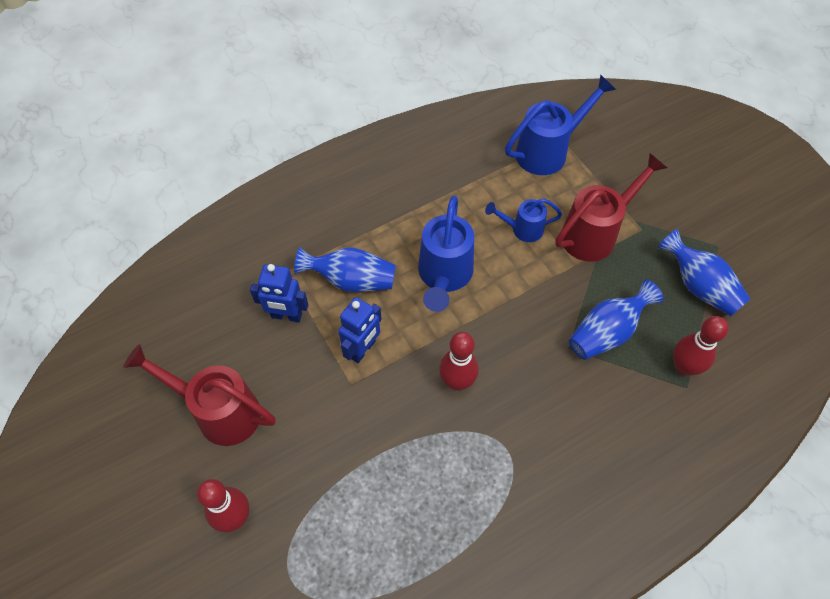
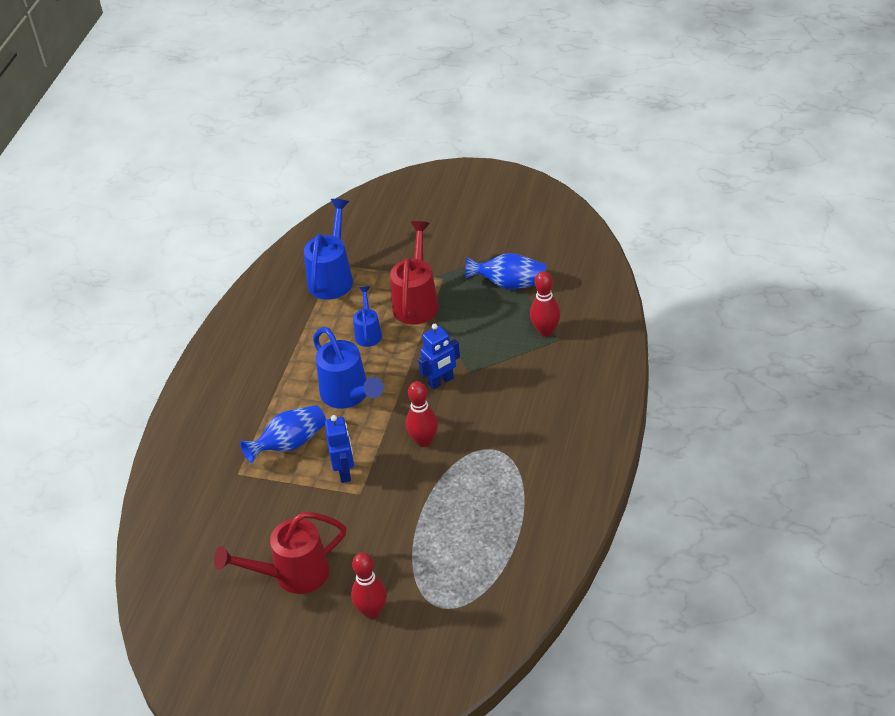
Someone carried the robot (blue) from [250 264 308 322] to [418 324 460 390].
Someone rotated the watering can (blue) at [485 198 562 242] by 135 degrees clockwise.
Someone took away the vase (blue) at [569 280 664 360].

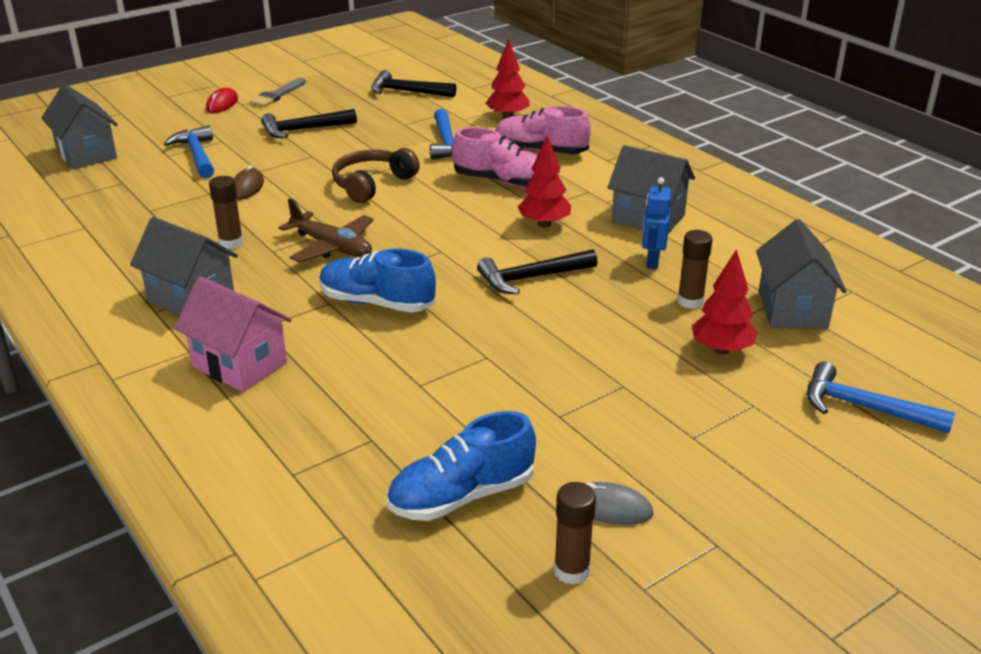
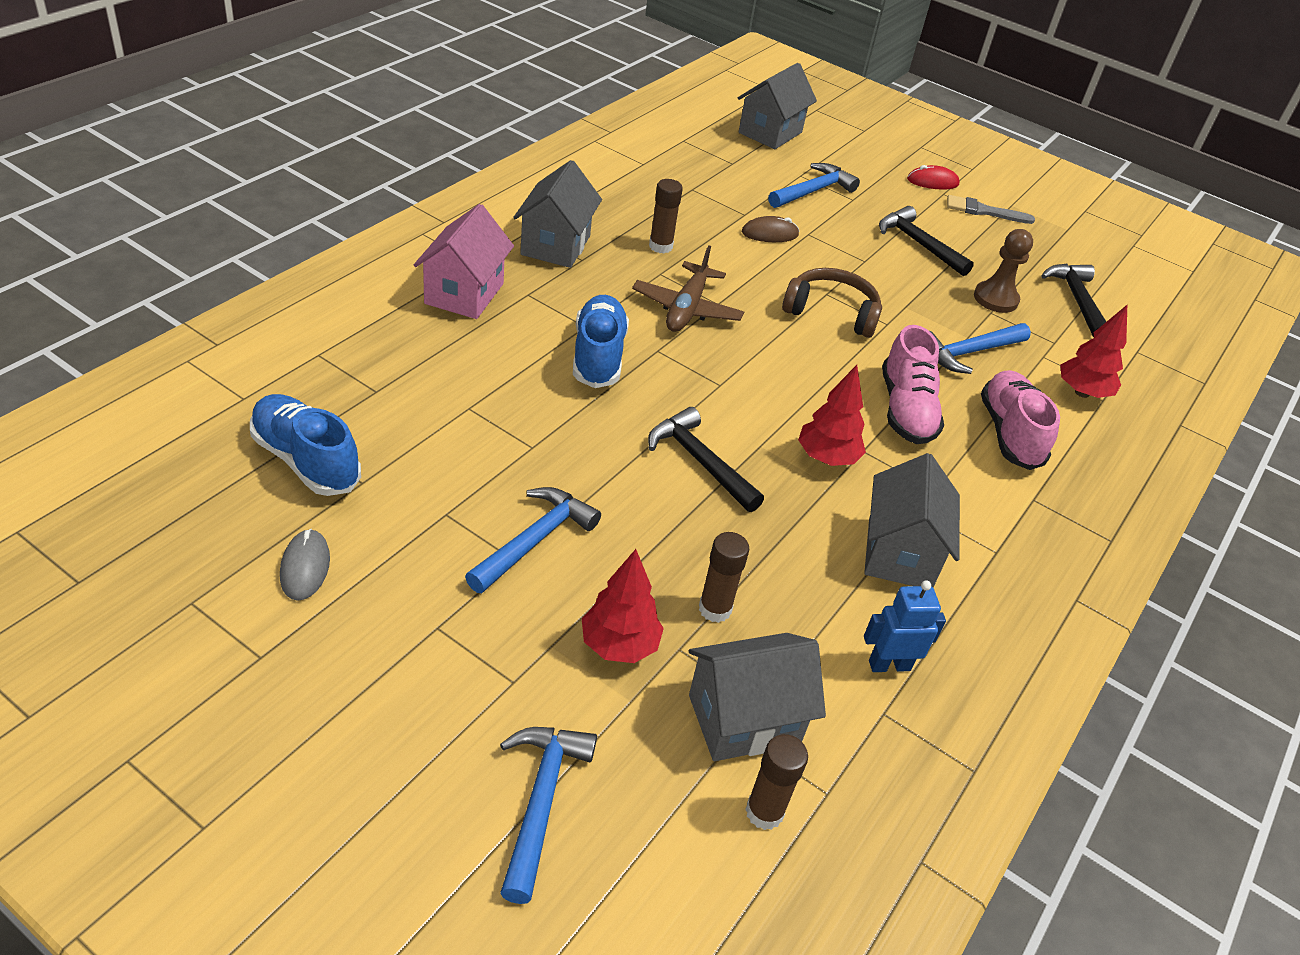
Someone carried the glue stick (brown) from [554 482 596 585] to [745 734 808 830].
Someone carried the robot (blue) from [642 177 671 269] to [864 580 946 672].
Someone put down the hammer (blue) at [465 487 601 593].
Someone put down the pawn (brown) at [974 229 1033 313].

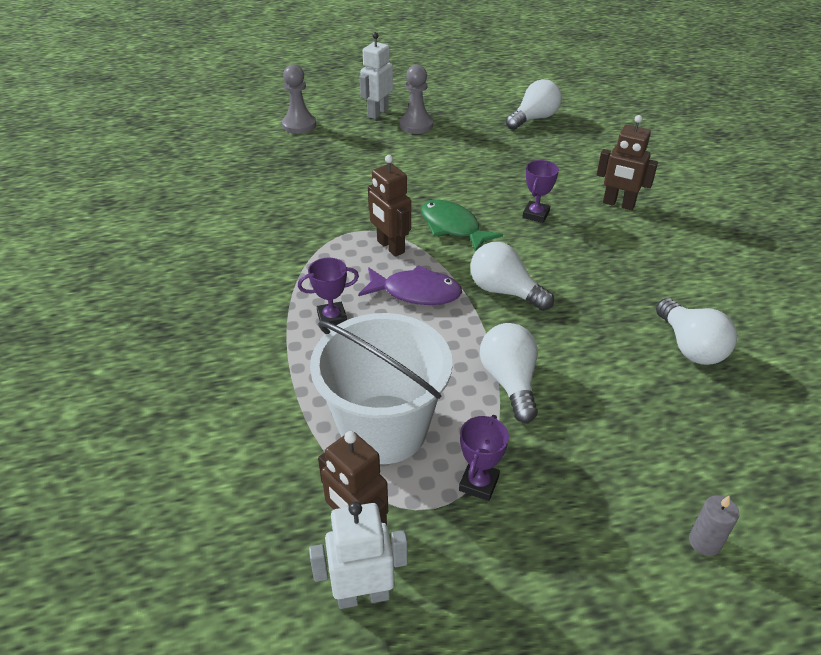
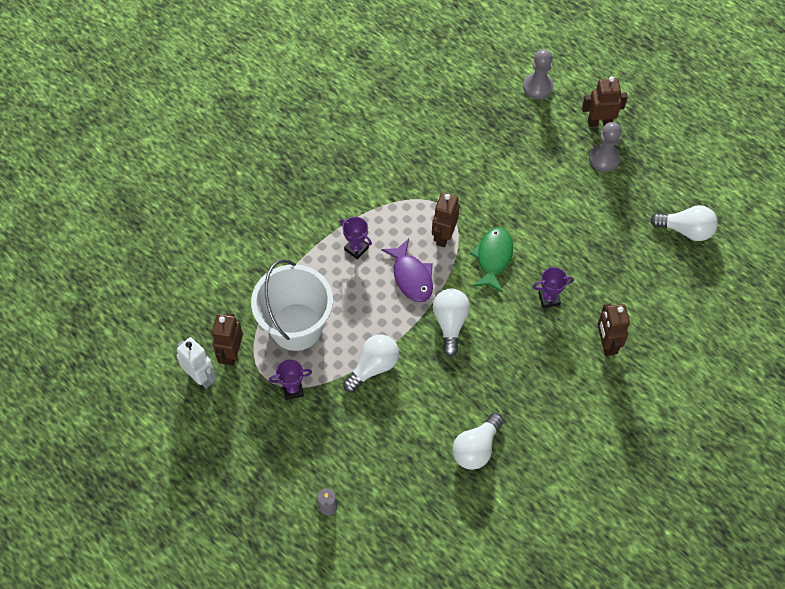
Someone repainted the robot (white) at [360 32 393 119], which became the robot (brown) at [582 76 628 127].

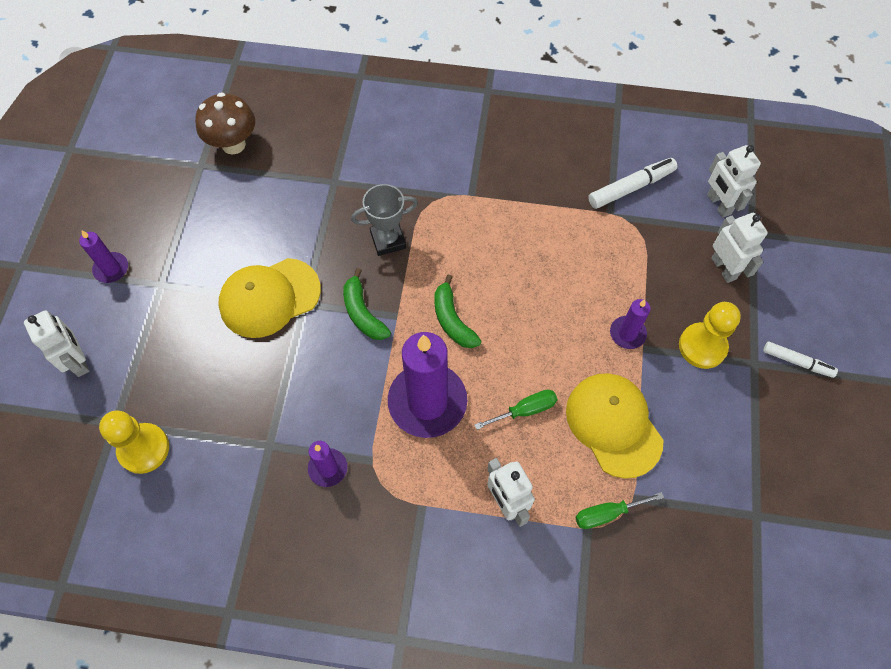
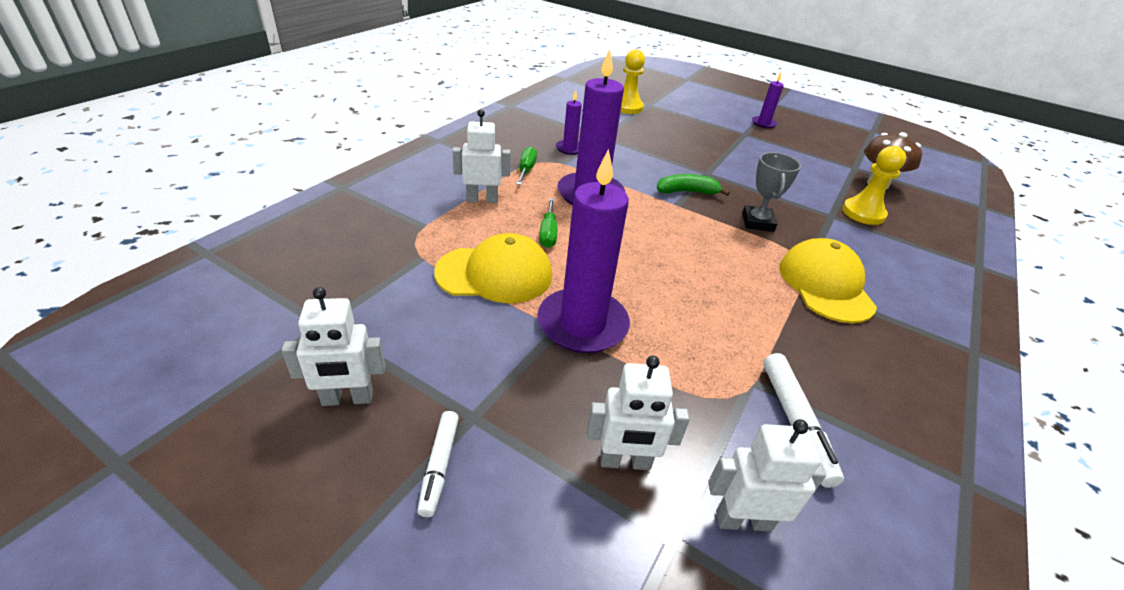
Someone carried the robot (white) from [24 310 89 377] to [281 287 385 406].
Someone carried the cap (yellow) from [218 258 321 338] to [779 238 877 323].
Someone took away the banana (green) at [434 274 481 348].
Someone carried the screwdriver (green) from [575 492 664 529] to [517 146 537 185].
Someone scaled the candle (purple) at [610 299 651 349] by 2.07.
Someone carried the pawn (yellow) from [679 302 741 369] to [842 146 906 225].
Someone rotated the marker (white) at [763 341 838 378] by 45 degrees counterclockwise.

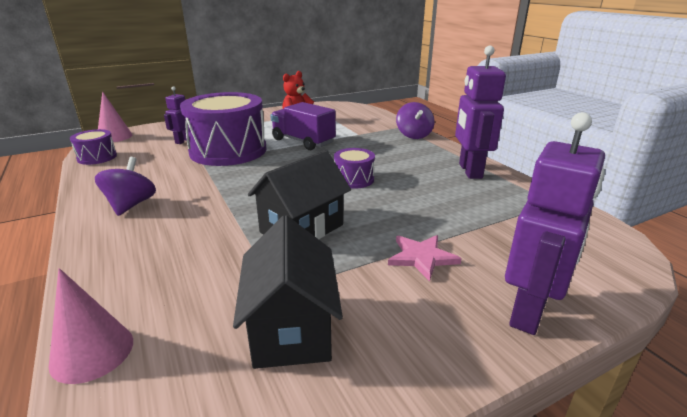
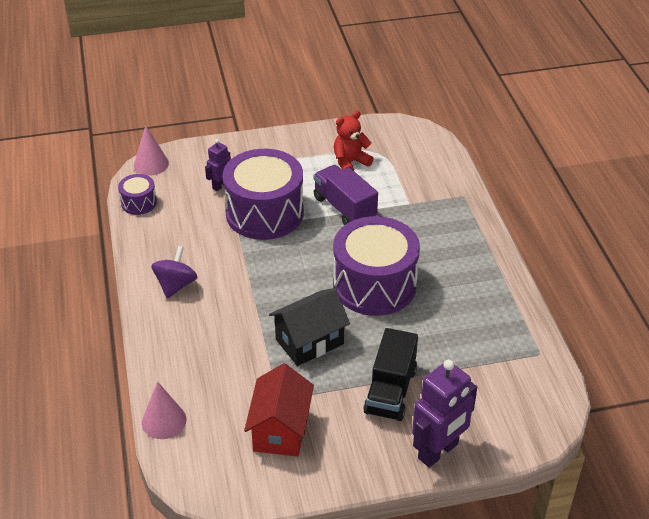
Someone repainted the house (black) at [233 215 343 369], which became the house (red) at [244 363 314 457].
Someone scaled the drum (purple) at [334 148 375 189] by 2.18.
Someone swapped the star (pink) at [388 235 462 281] for the truck (black) at [364 328 418 421].
Someone took away the spinning top (purple) at [396 102 434 139].
Someone took away the robot (purple) at [455 46 506 179].

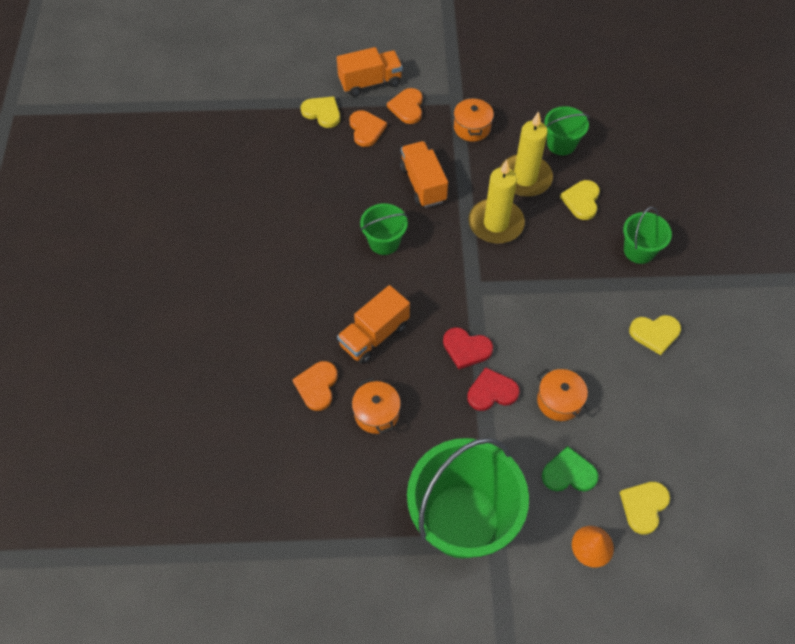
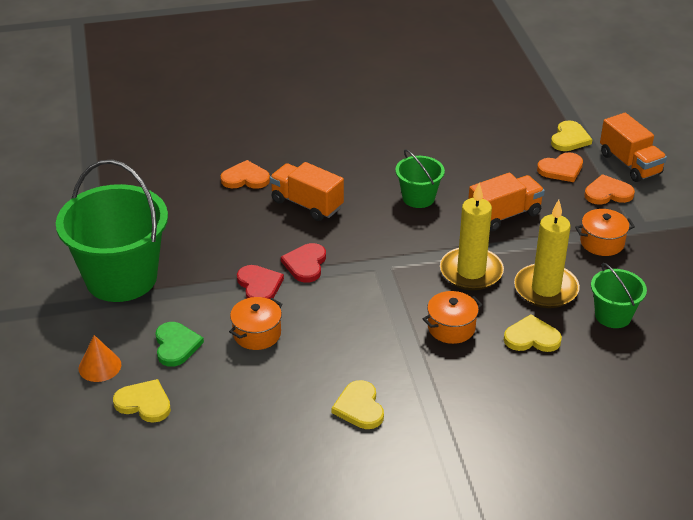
Someone carried the pot (orange) from [352 378 401 434] to [423 291 483 344].
Someone took away the bucket (green) at [623 207 672 264].

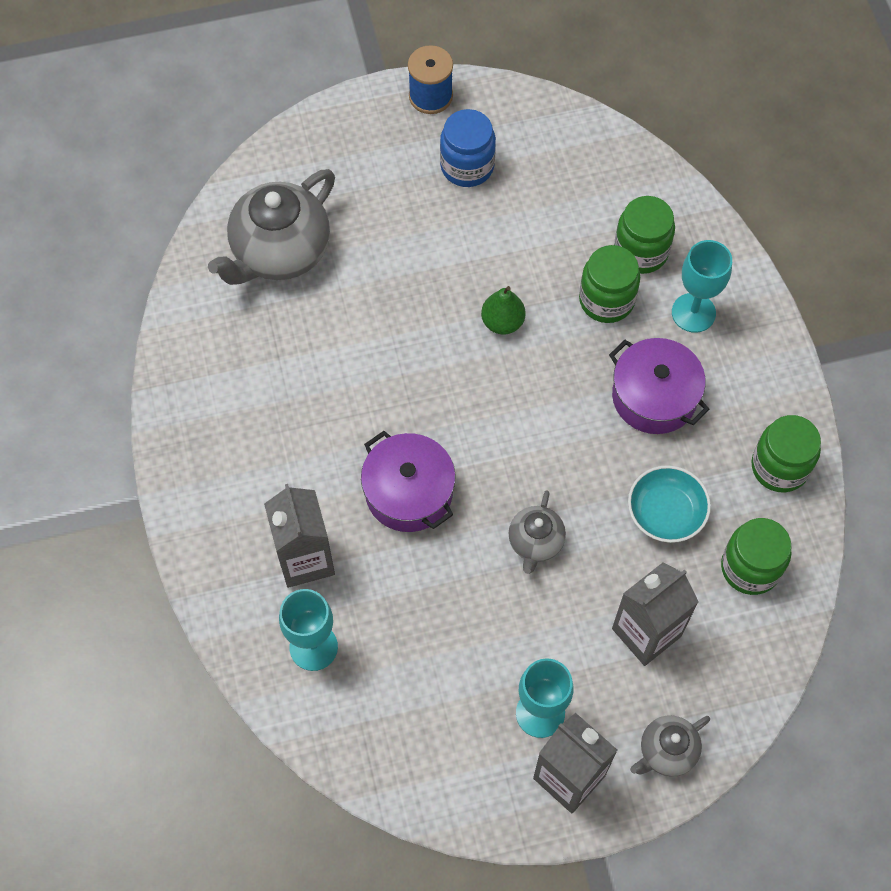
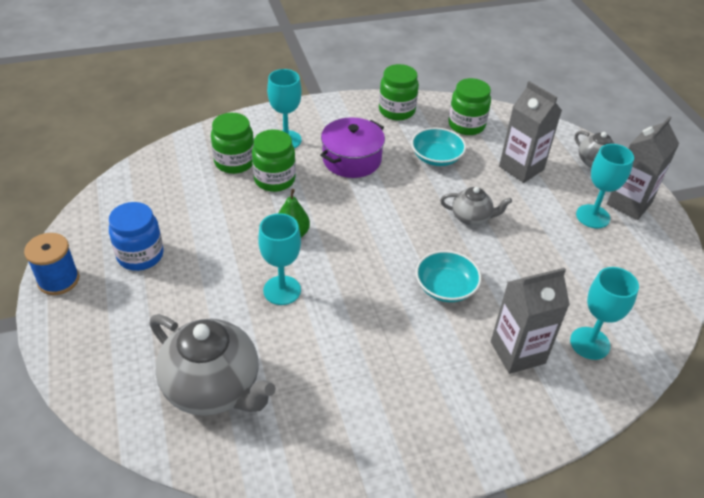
Someone swapped the pot (purple) at [361 431 455 532] for the bowl (turquoise) at [416 250 481 302].
Someone put down the goblet (turquoise) at [258 213 301 305].

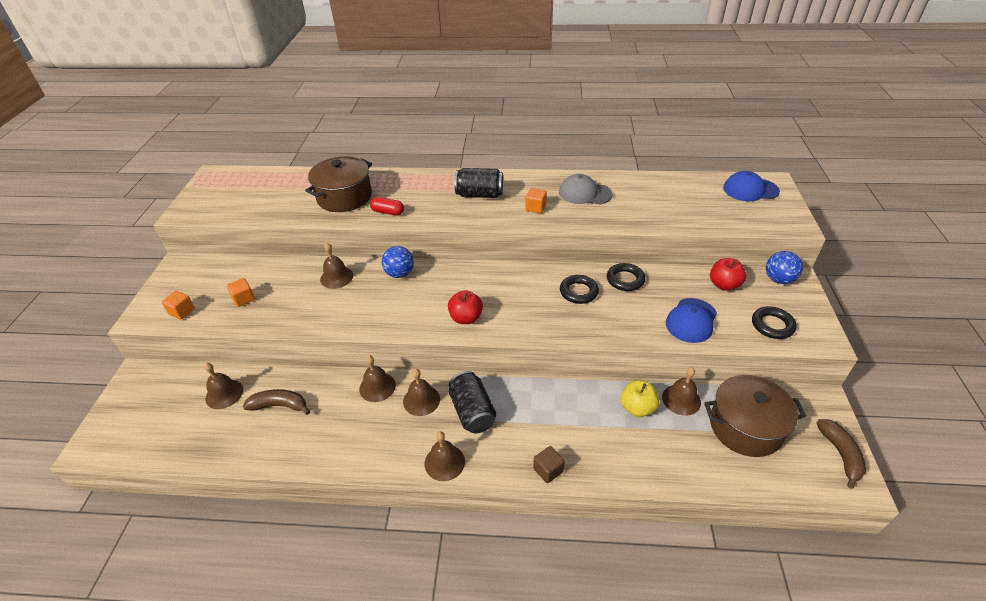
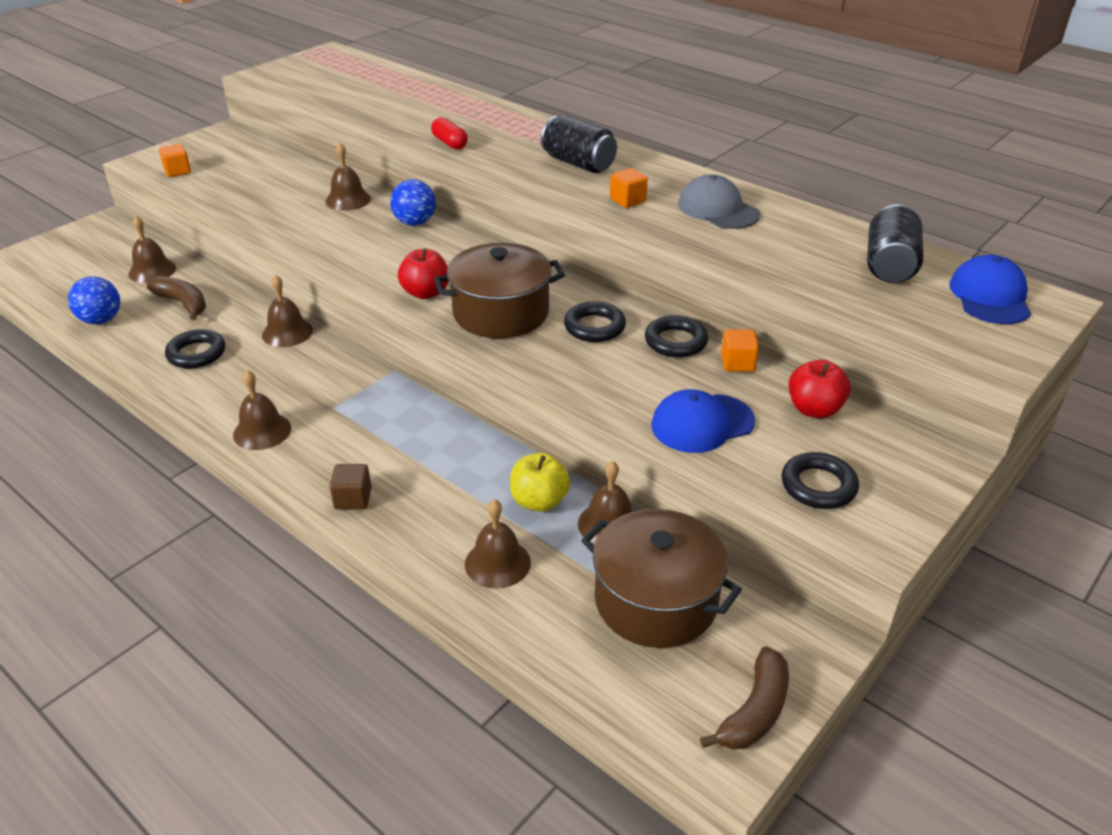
Someone carried the cube (orange) from [227 278 255 307] to [721 329 759 372].
Someone carried the pot (brown) from [305 156 372 212] to [434 243 565 338].
Someone carried the bell (brown) from [403 369 440 416] to [465 499 531 589].
Someone carried the can (black) from [449 371 496 433] to [867 204 923 283].
Someone rotated the cap (blue) at [723 171 780 201] by 60 degrees clockwise.
Someone carried the ball (blue) from [766 251 803 284] to [68 276 120 324].
Someone put down the ring (black) at [165 329 225 368].

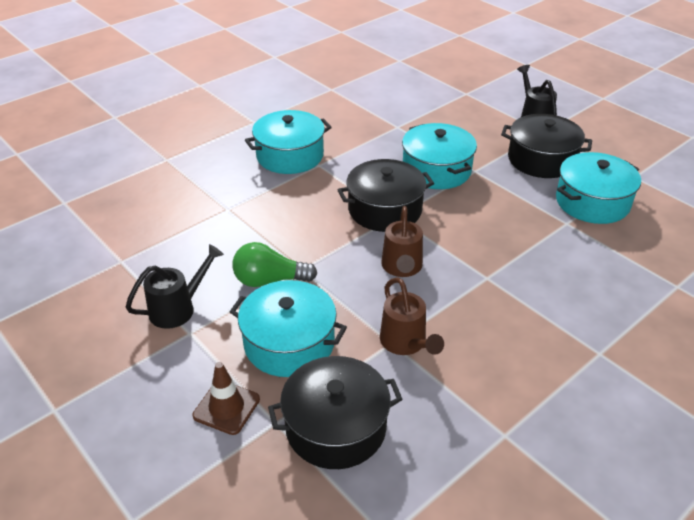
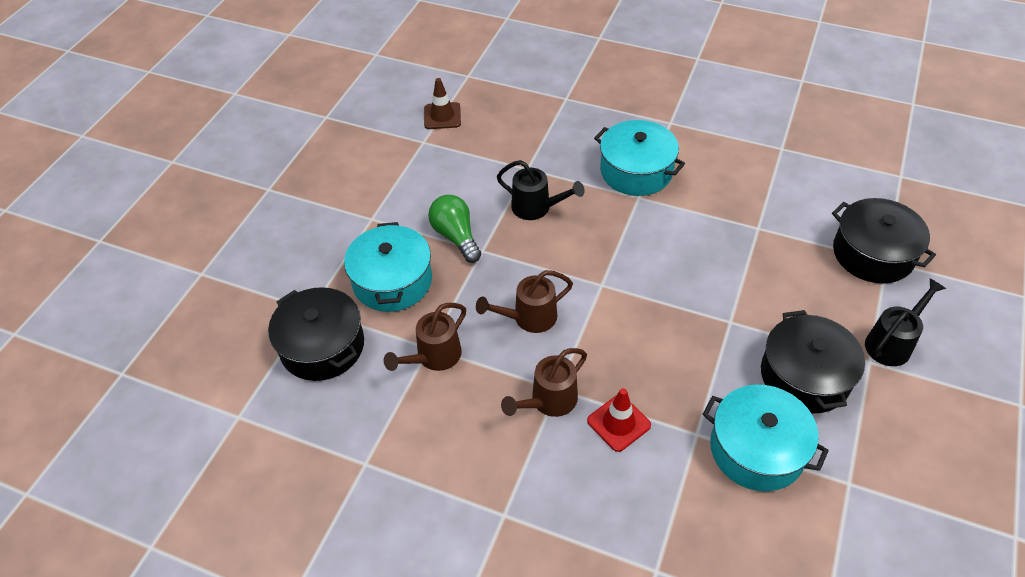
Someone carried the watering can (black) from [126 244 224 329] to [497 160 585 220].
Someone carried the traffic cone (brown) from [193 362 260 435] to [424 78 461 129].
Someone carried the pot (black) from [338 159 434 232] to [832 198 936 284].
Someone took away the pot (turquoise) at [402 123 477 189].
Someone put down the watering can (brown) at [501 348 587 417].
Someone put down the traffic cone (red) at [587 388 651 452].

